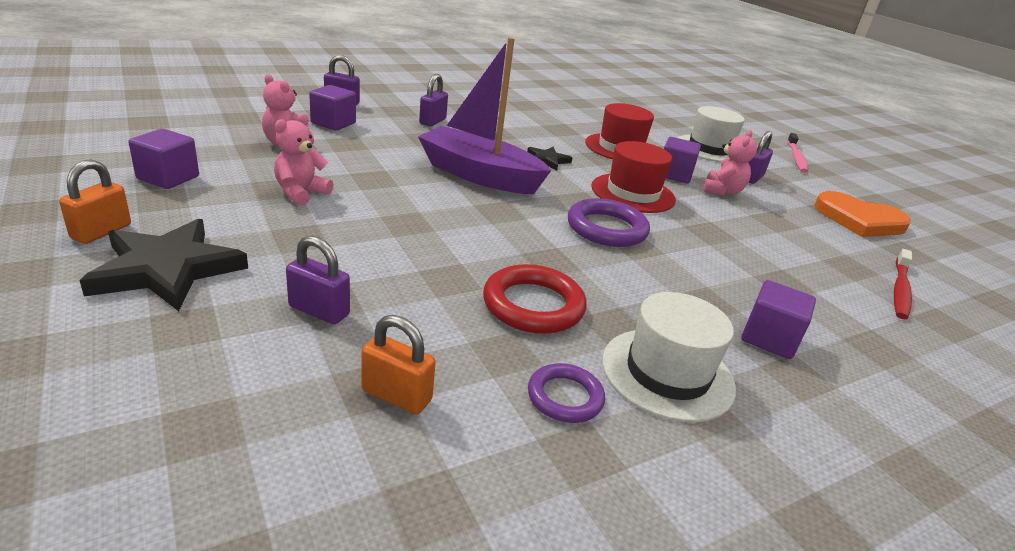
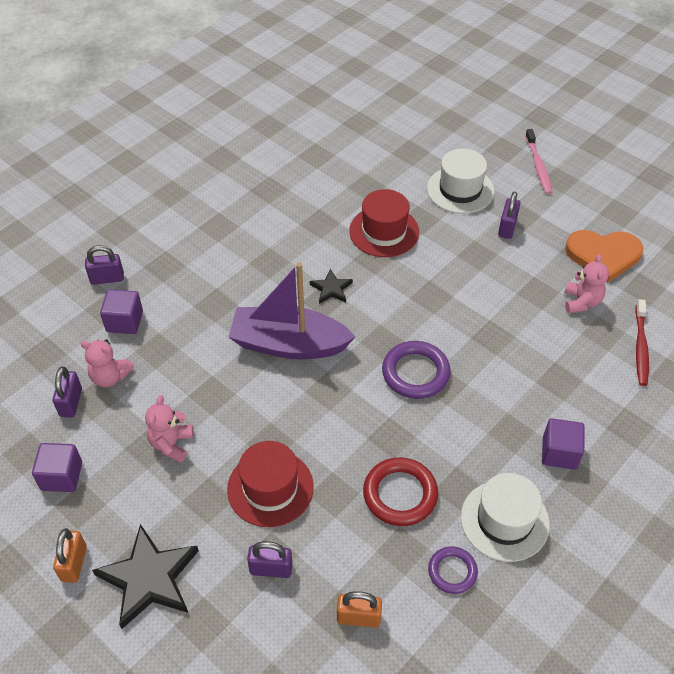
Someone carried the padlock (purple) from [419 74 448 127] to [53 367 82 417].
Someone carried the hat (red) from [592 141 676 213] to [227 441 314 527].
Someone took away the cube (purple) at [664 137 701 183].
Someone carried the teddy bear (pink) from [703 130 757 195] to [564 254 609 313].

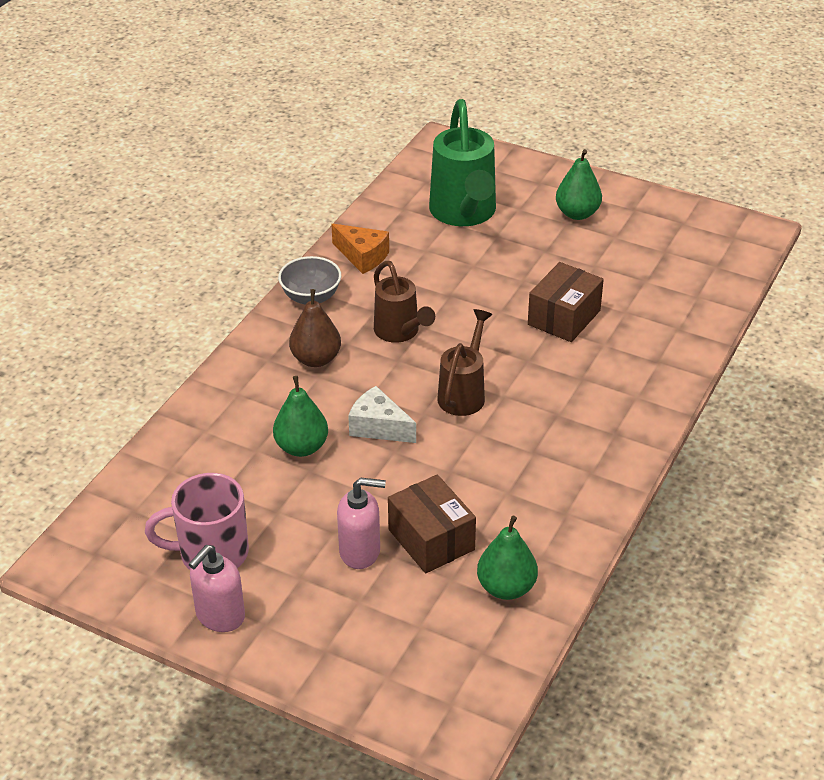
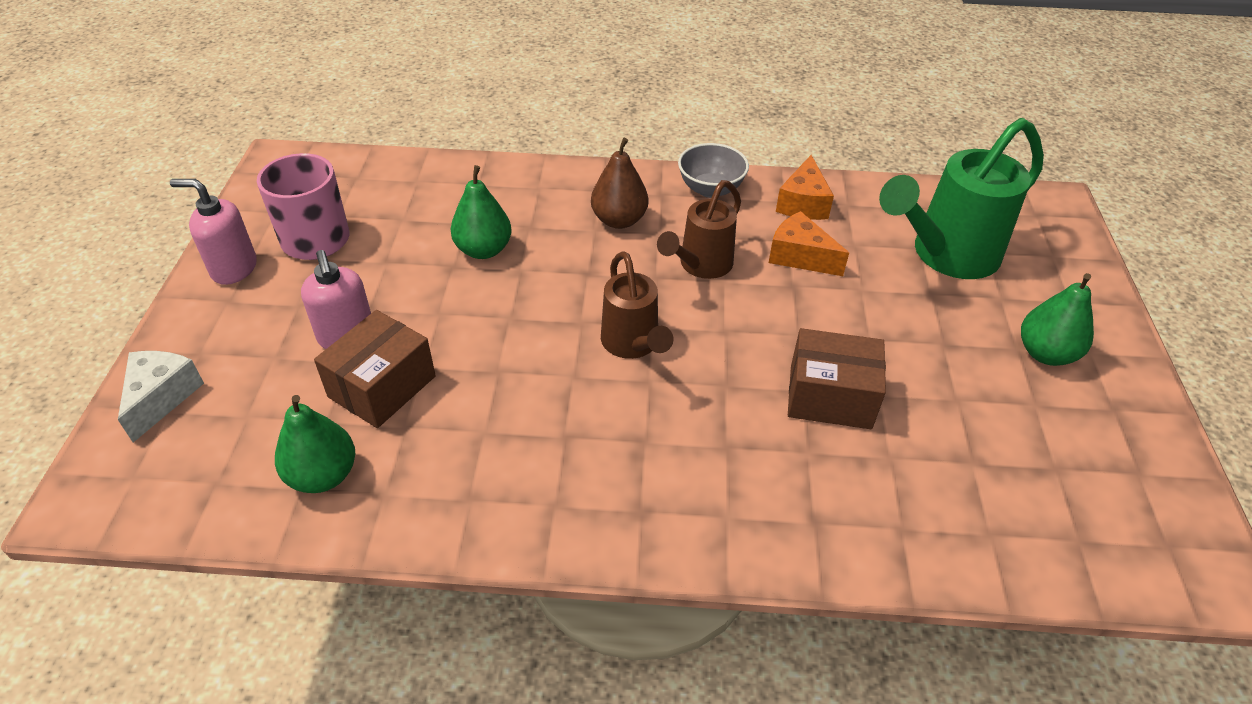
Someone carried the cheese (white) from [348 386 416 443] to [118 351 204 442].
Someone rotated the watering can (brown) at [438 309 493 416] by 75 degrees clockwise.
Someone put down the cheese (orange) at [769 211 849 276].

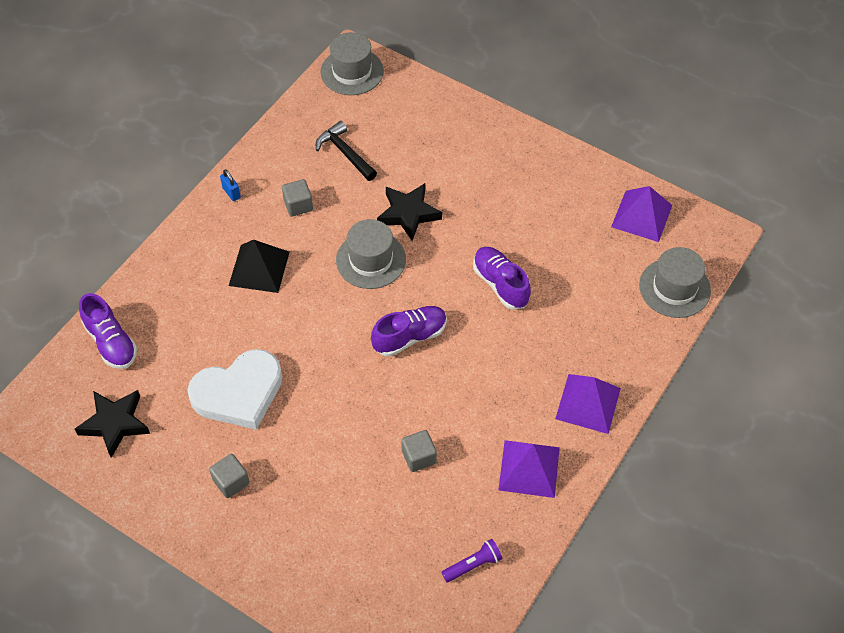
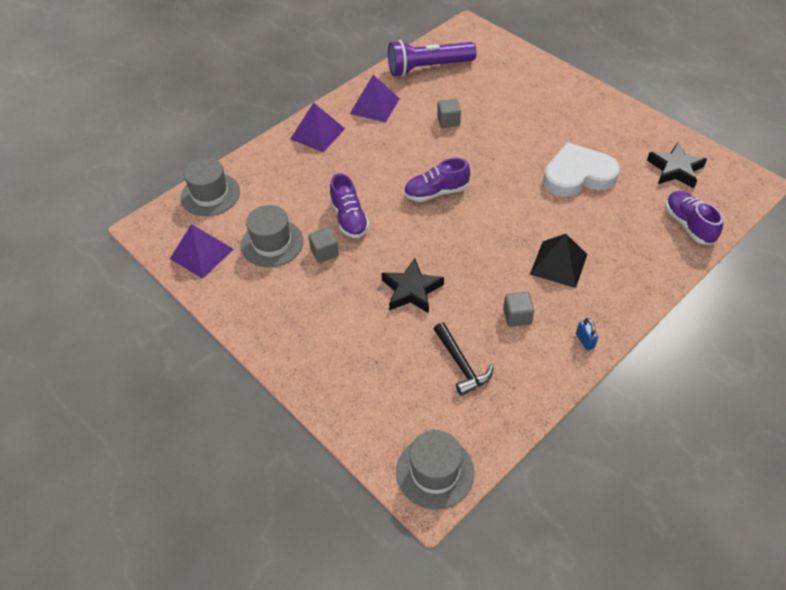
Someone carried the cube (grey) from [209 454 250 498] to [308 227 339 263].
Someone carried the hat (grey) from [336 219 406 289] to [241 205 304 267].
Someone scaled the flashlight (purple) at [441 539 502 582] by 2.23.

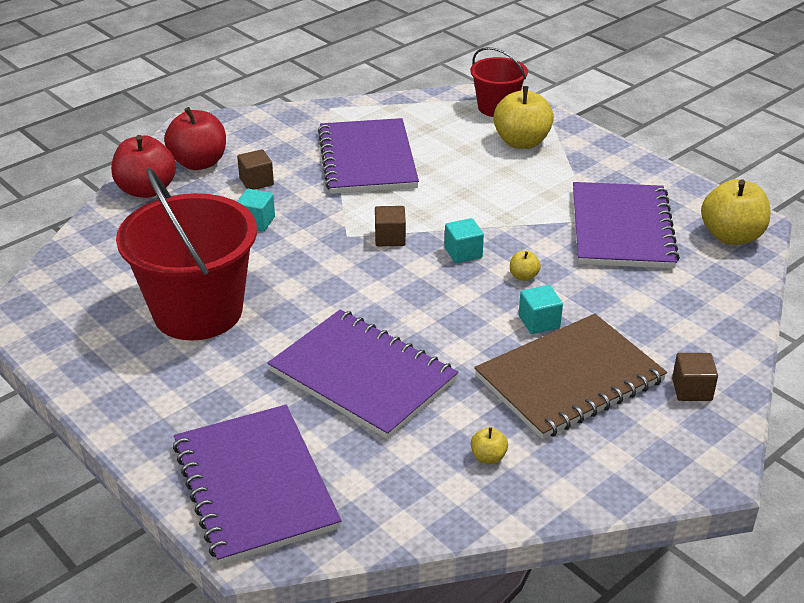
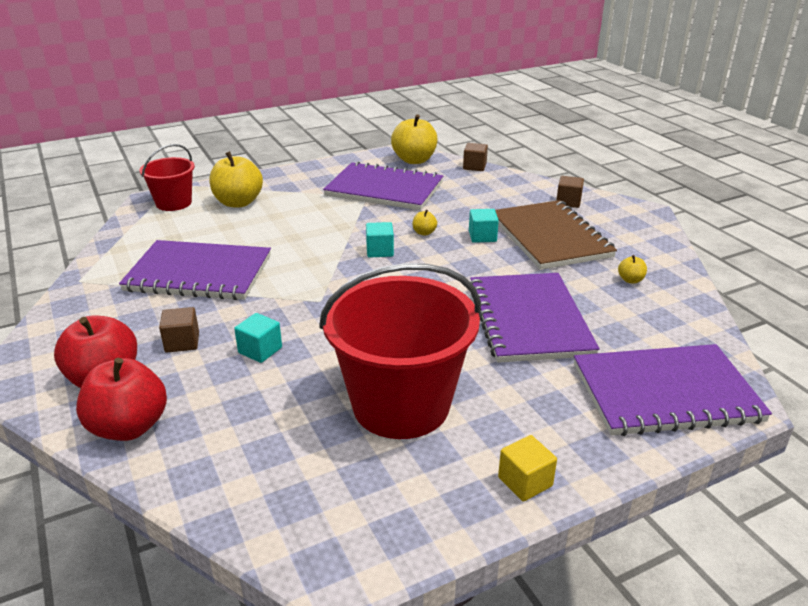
Someone rotated the notebook (purple) at [267 309 458 439] by 60 degrees counterclockwise.
Someone carried the cube (brown) from [375 206 406 246] to [463 143 488 171].
Someone put down the cube (yellow) at [498 435 557 502].

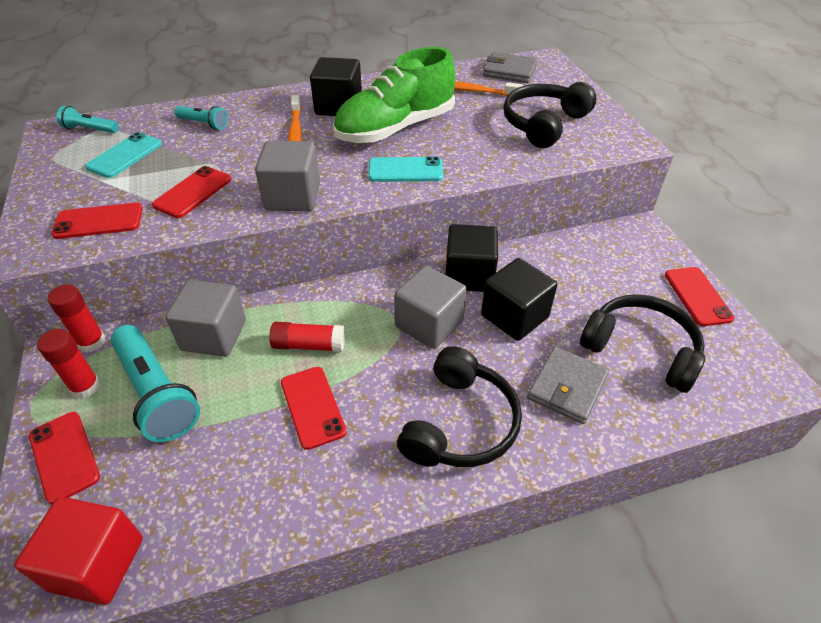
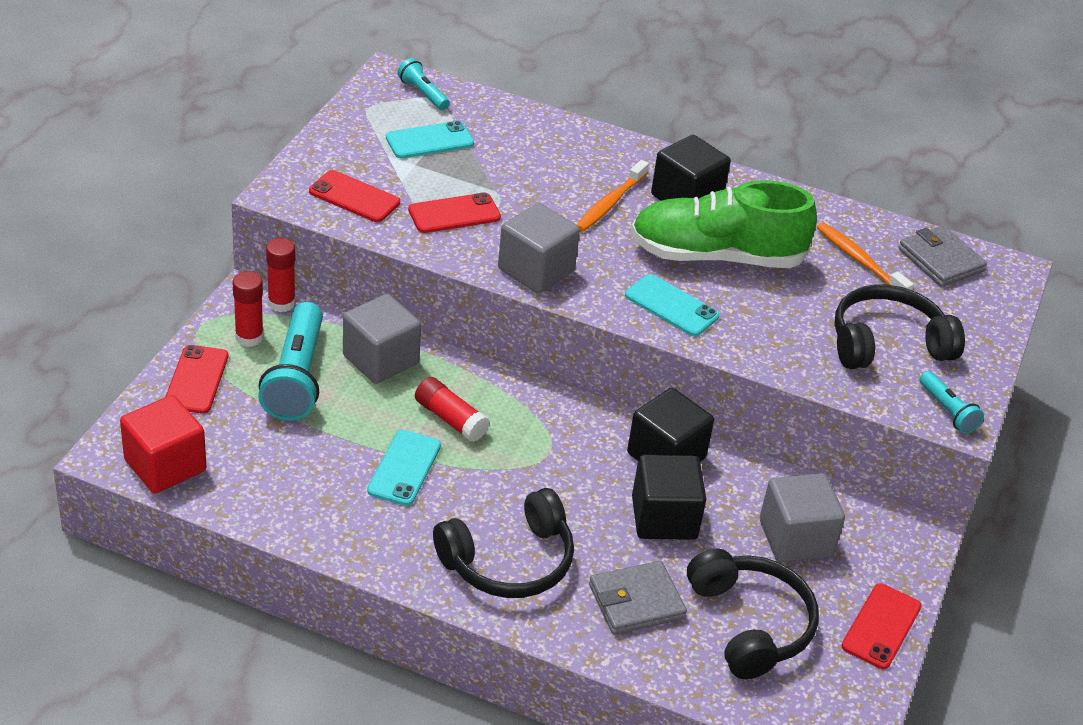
Someone carried the flashlight (turquoise) from [174 106 228 130] to [919 371 984 434].
Someone repainted the phone (red) at [281 367 347 450], which became the phone (turquoise) at [367 430 441 506].
Someone carried the cube (grey) from [394 265 467 349] to [760 473 845 562].

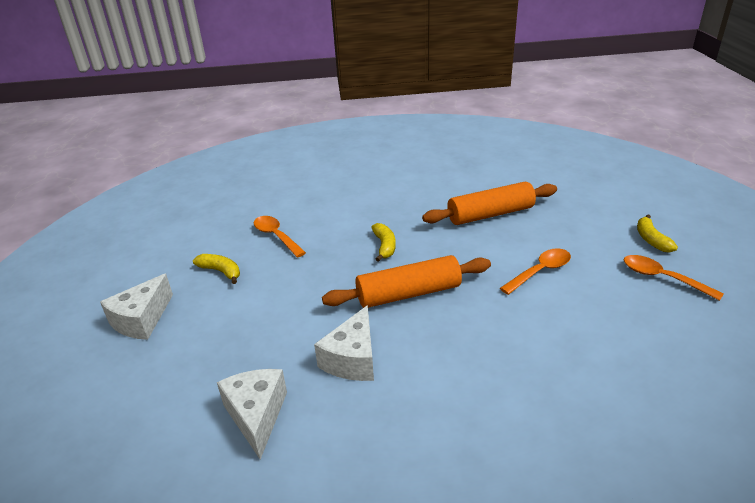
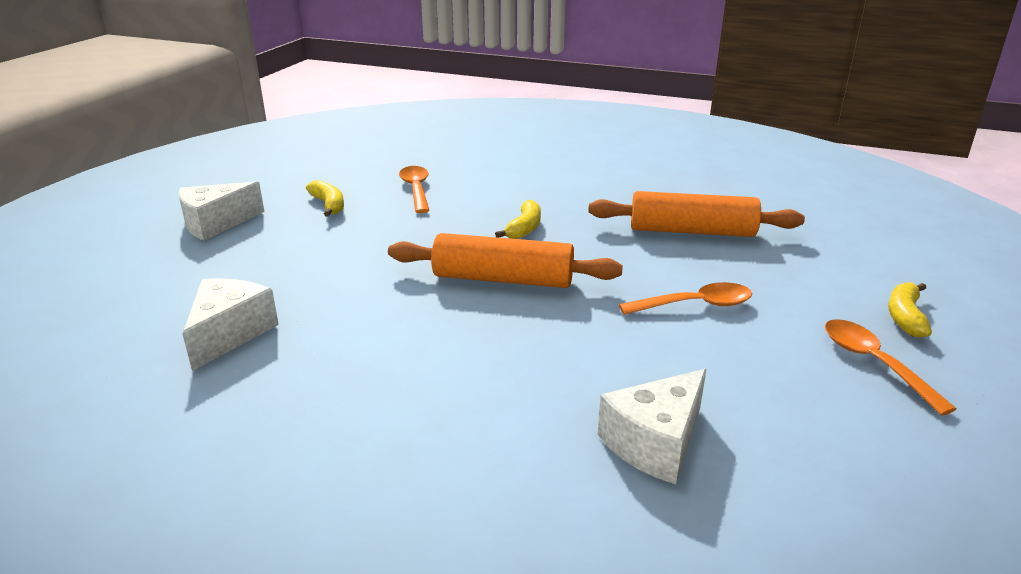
Someone carried the cheese (white) from [314 305 374 381] to [598 369 706 484].

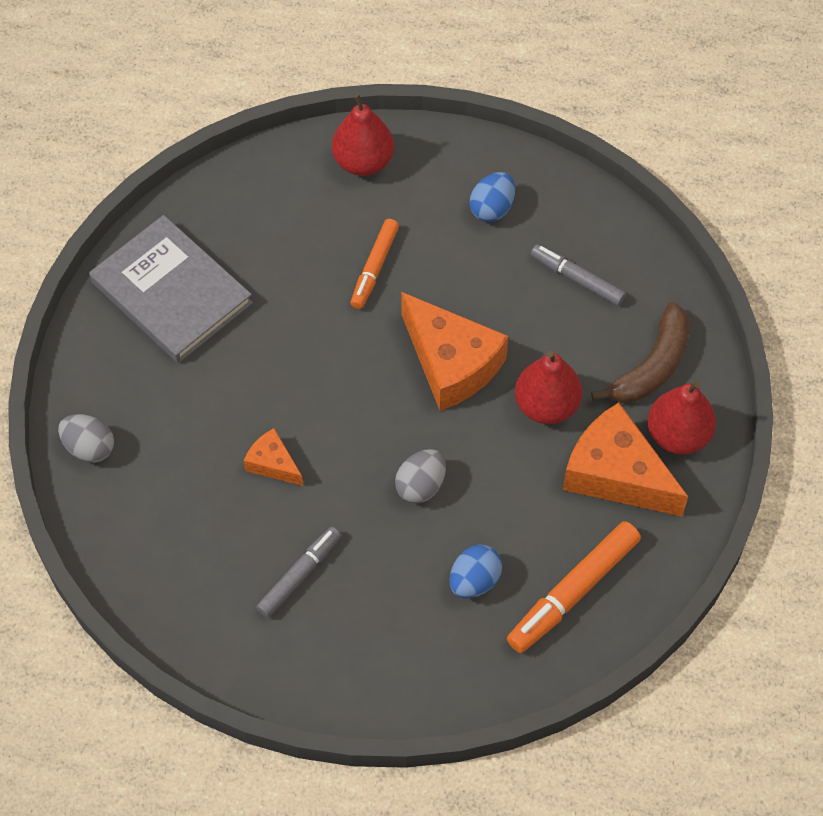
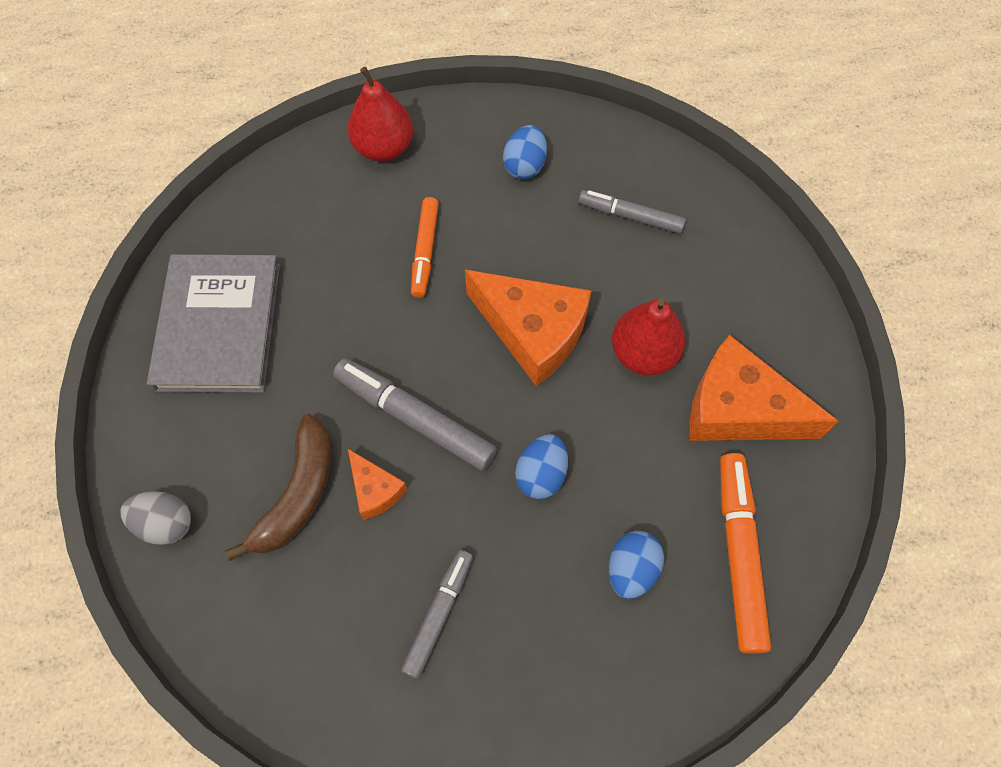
Someone rotated the book (grey) at [89 215 253 363] by 60 degrees clockwise.
Someone rotated the cheese (orange) at [244 428 303 486] by 150 degrees counterclockwise.
Someone repainted the egg (grey) at [395 449 446 503], which became the egg (blue) at [515 434 568 499].
Someone rotated the marker (orange) at [507 521 641 653] by 150 degrees clockwise.
Someone carried the banana (brown) from [591 302 690 403] to [225 414 332 561].
Someone took away the pear (red) at [648 381 716 455].
Someone put down the marker (grey) at [333 358 497 471].

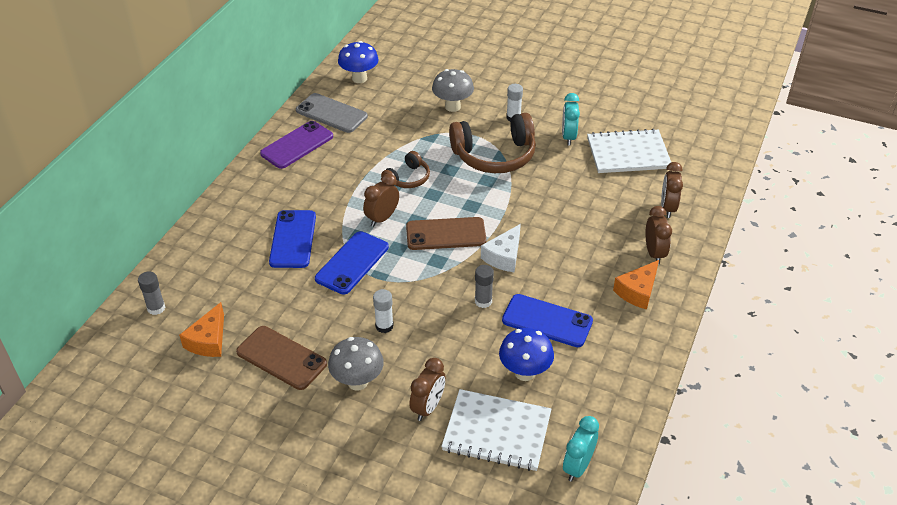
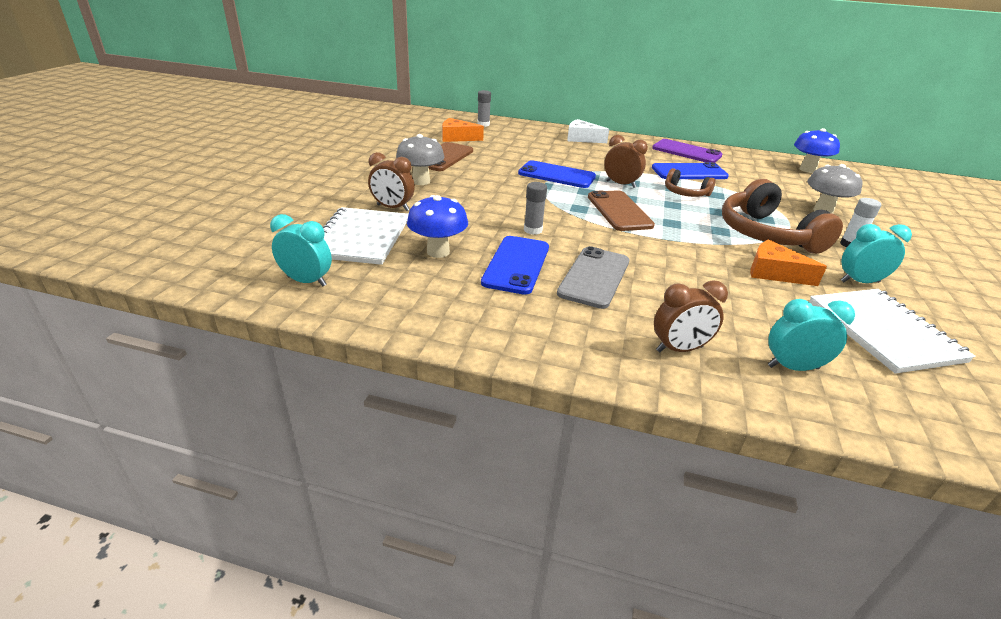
Someone carried the phone (blue) from [269 210 316 268] to [652 162 729 179].
Someone carried the phone (grey) from [296 93 368 133] to [557 246 629 309].
Someone took away the glue stick (white) at [373 289 394 333].
Someone carried the cheese (white) from [481 224 521 273] to [567 119 609 143].
Someone carried the cheese (orange) from [613 260 659 310] to [750 239 827 286].
Someone repainted the clock (brown) at [661 162 683 218], which became the clock (turquoise) at [768 299 855 371].

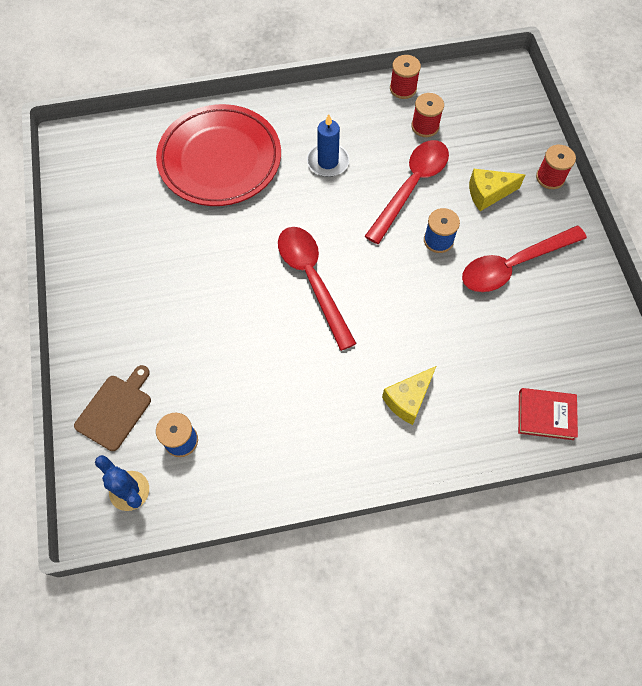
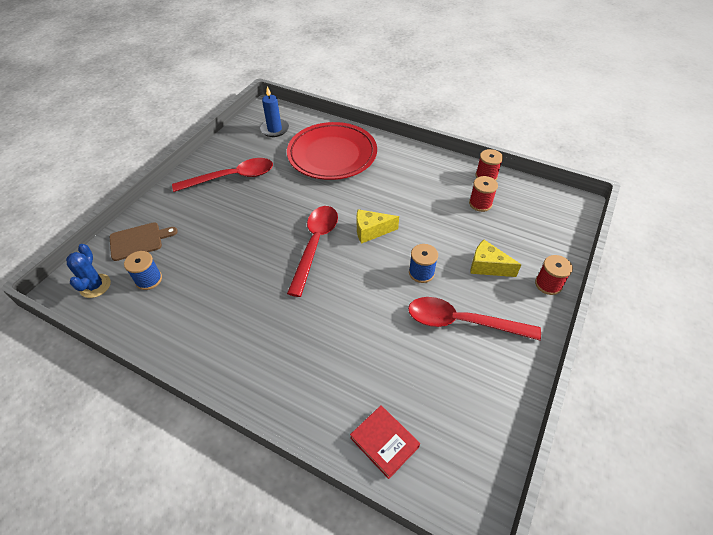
Someone carried the candle (blue) from [307 114 350 177] to [260 86 289 137].
Someone carried the spoon (red) from [365 140 449 244] to [172 158 273 192].
Someone carried the cheese (yellow) from [382 366 436 425] to [357 209 399 244].

